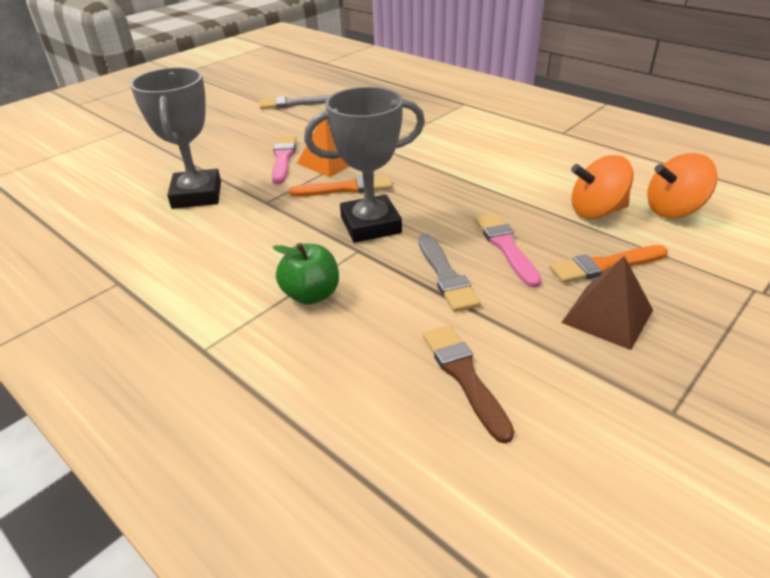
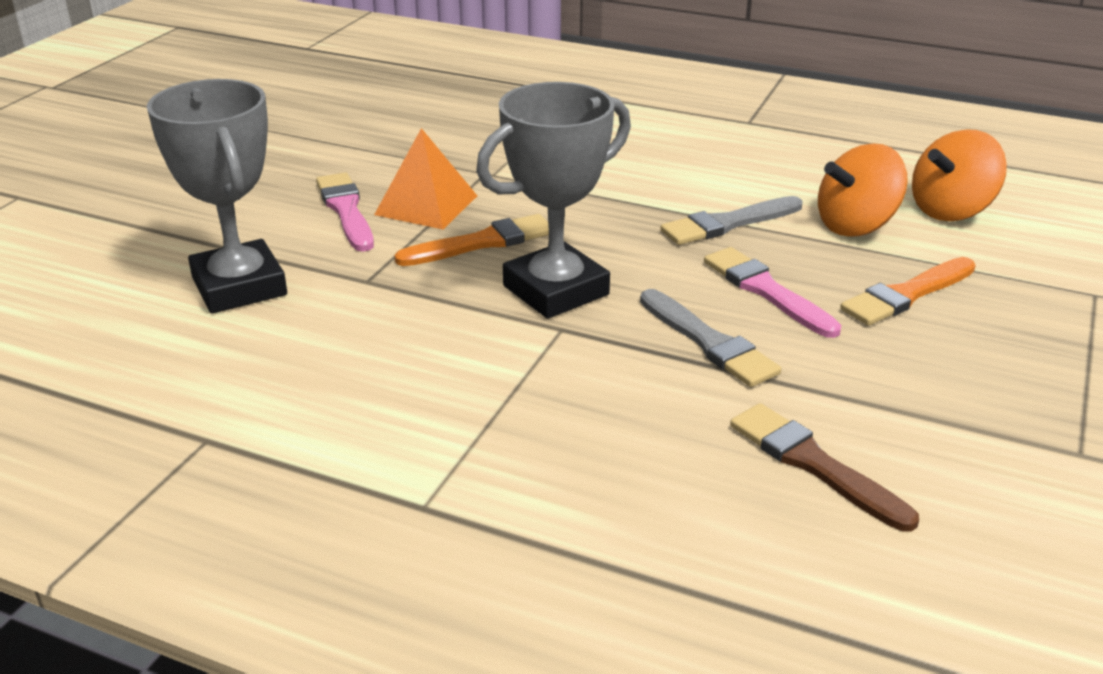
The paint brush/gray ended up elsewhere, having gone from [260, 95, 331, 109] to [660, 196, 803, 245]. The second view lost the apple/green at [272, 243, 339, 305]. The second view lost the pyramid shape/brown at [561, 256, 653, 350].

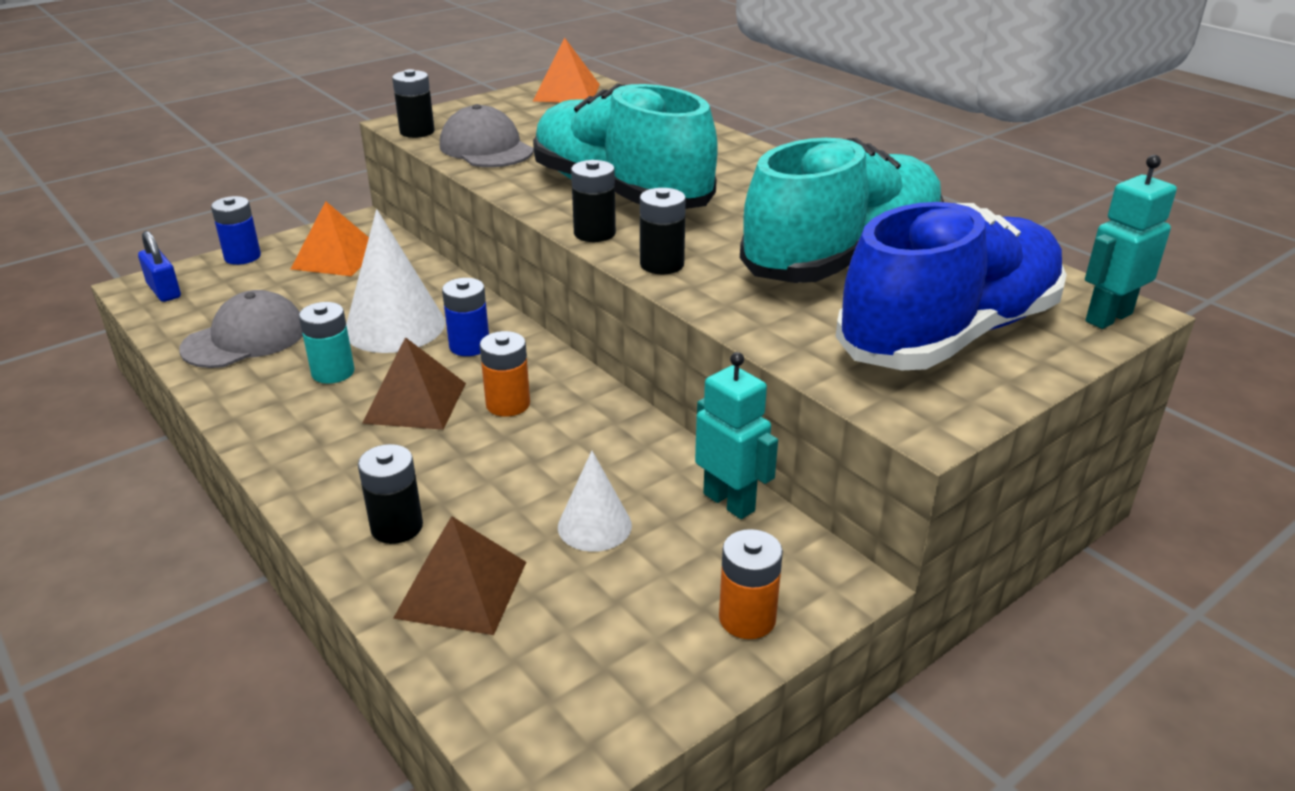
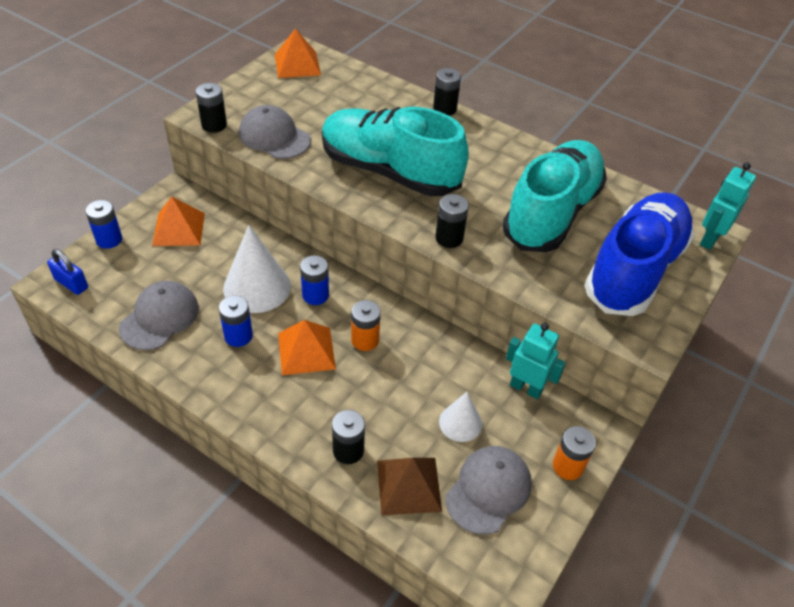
What was the power cell/turquoise at [299, 302, 355, 384] turned into the power cell/blue at [219, 295, 253, 347]. What was the pyramid shape/brown at [362, 337, 466, 430] turned into the pyramid shape/bright orange at [278, 320, 336, 375]. The power cell/ebony ended up elsewhere, having gone from [571, 160, 616, 242] to [433, 68, 461, 116]. The second view gained the peaked cap/gray at [446, 446, 532, 535].

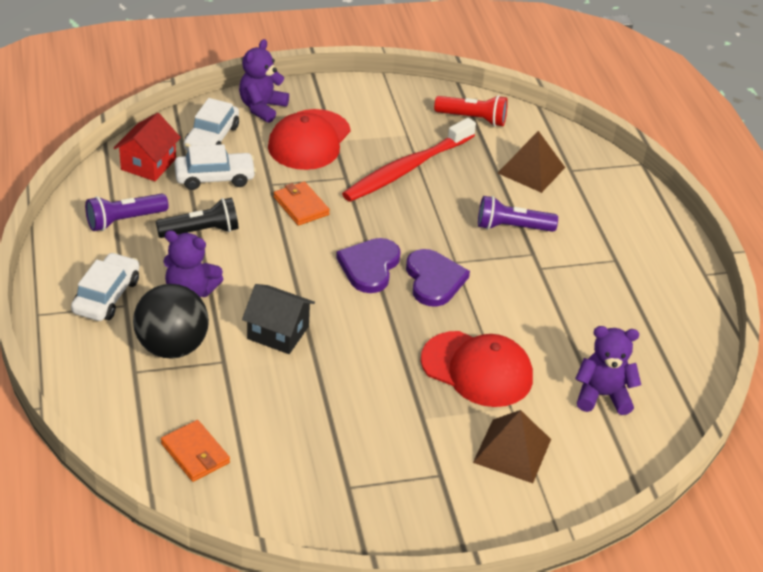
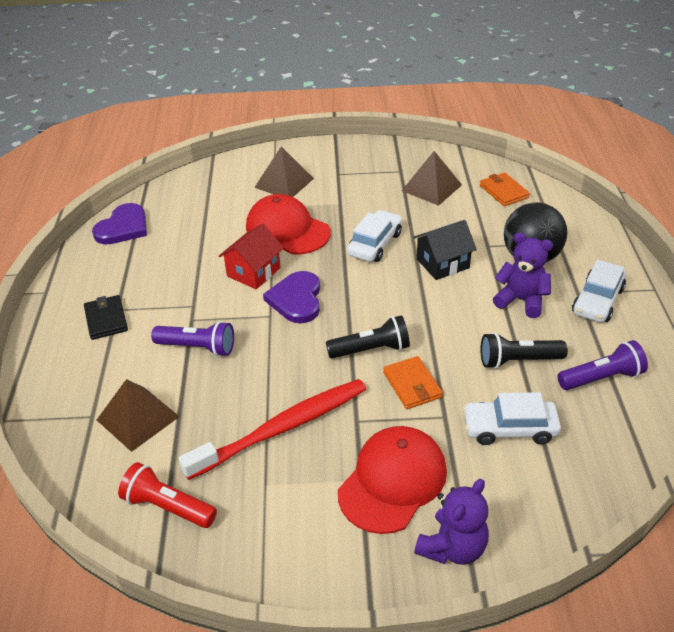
The second view gained the wallet/ebony at [84, 295, 128, 340]. The heart/violet ended up elsewhere, having gone from [336, 238, 401, 293] to [92, 203, 147, 245]. The house/crimson ended up elsewhere, having gone from [114, 113, 181, 181] to [219, 224, 284, 289]. The second view gained the torch/ebony at [326, 315, 410, 358]. The automobile/snow-white ended up elsewhere, having gone from [184, 98, 239, 151] to [347, 210, 402, 262]. The second view gained the pyramid shape/brown at [402, 151, 462, 206]. The house/ebony at [242, 284, 315, 354] ended up facing another way, 60 degrees counterclockwise from before. The second view lost the stuffed bear/violet at [575, 326, 641, 415].

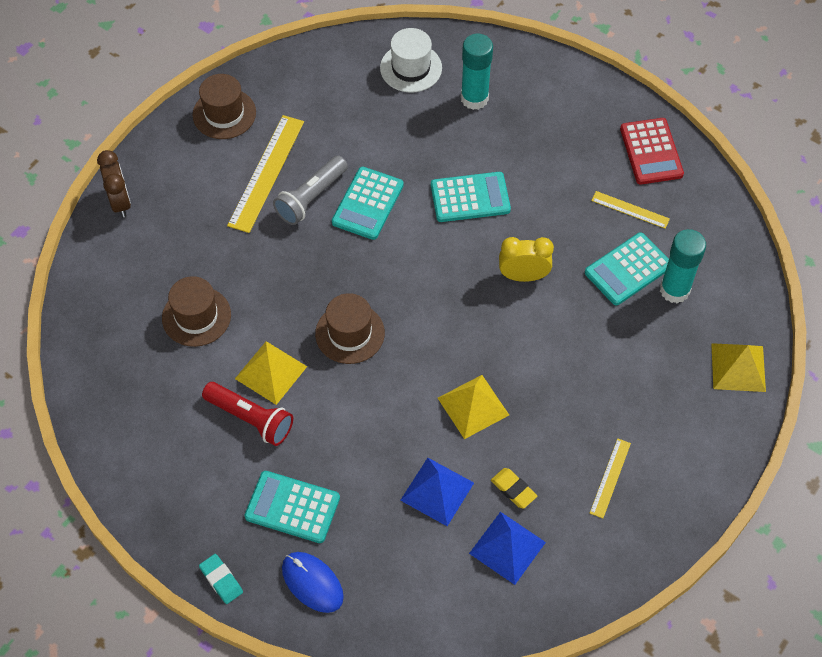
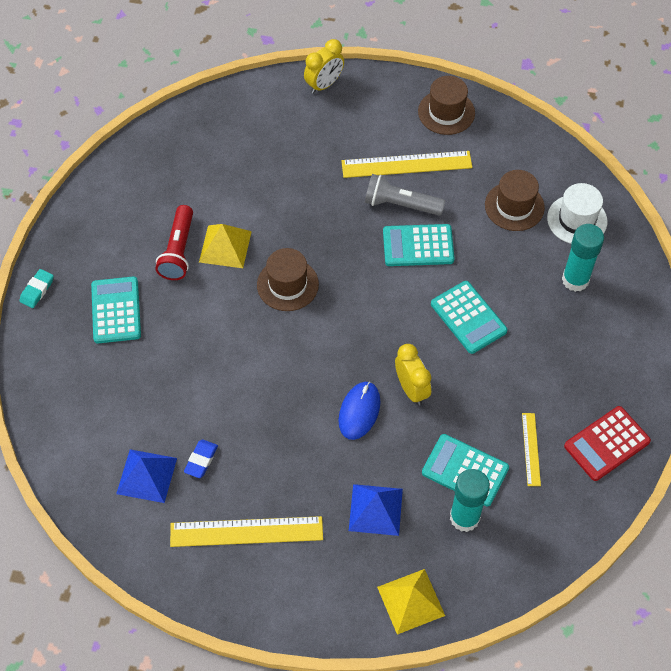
The size of the straightedge/golden at [590, 438, 631, 518] changed by a factor of 1.85. What was the gum eraser/golden at [491, 468, 537, 509] turned into the gum eraser/blue at [184, 439, 218, 478]. What was the clock/brown at [97, 150, 131, 218] turned into the clock/golden at [304, 39, 344, 94]. The computer mouse/blue ended up elsewhere, having gone from [282, 552, 344, 613] to [339, 382, 380, 440]. The pyramid shape/blue ended up elsewhere, having gone from [400, 458, 474, 526] to [349, 484, 403, 536]. The tall hat/brown ended up elsewhere, having gone from [162, 276, 231, 347] to [485, 170, 545, 231]. The second view lost the pyramid shape/golden at [438, 375, 509, 439].

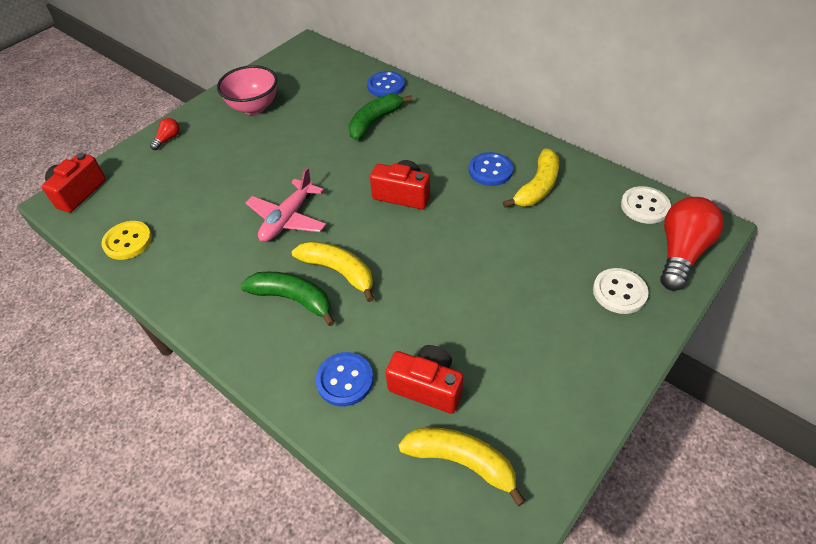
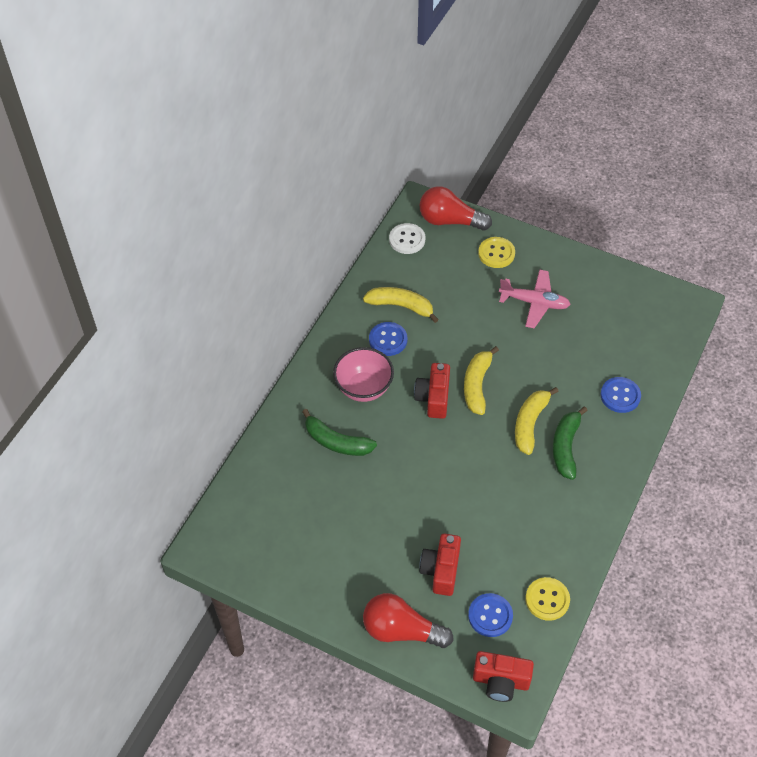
The serving bowl/rosy ended up elsewhere, having gone from [217, 65, 278, 115] to [333, 347, 394, 402]. The size of the lightbulb/crimson at [150, 118, 180, 150] changed by a factor of 2.21. The photo camera/crimson ended up elsewhere, having gone from [385, 345, 463, 414] to [419, 534, 461, 596]. The toy banana/golden ended up elsewhere, having gone from [399, 427, 525, 506] to [464, 346, 499, 415]. The shirt button/blue ended up elsewhere, having gone from [367, 71, 405, 97] to [468, 593, 513, 637]. What was the shirt button/snow-white at [593, 268, 649, 314] turned into the shirt button/golden at [478, 237, 515, 268]. The aeroplane/rosy ended up elsewhere, having gone from [246, 168, 326, 242] to [499, 269, 571, 328].

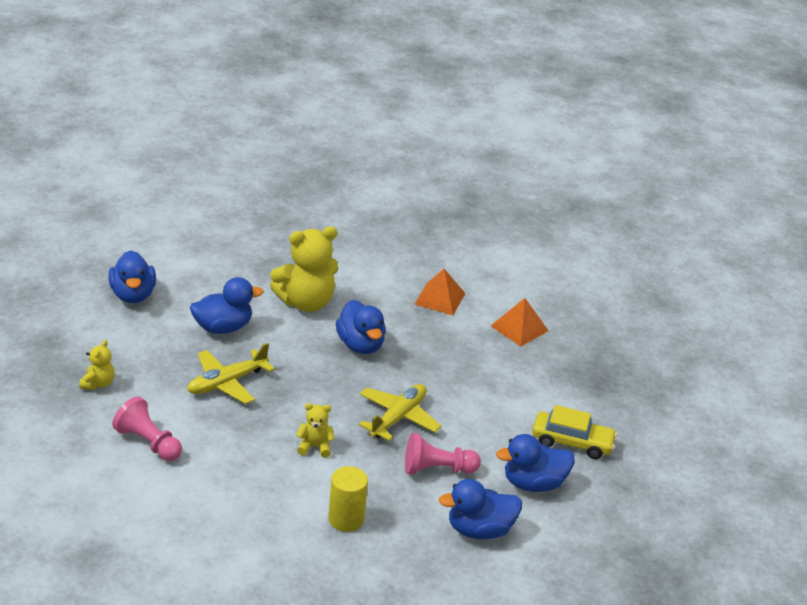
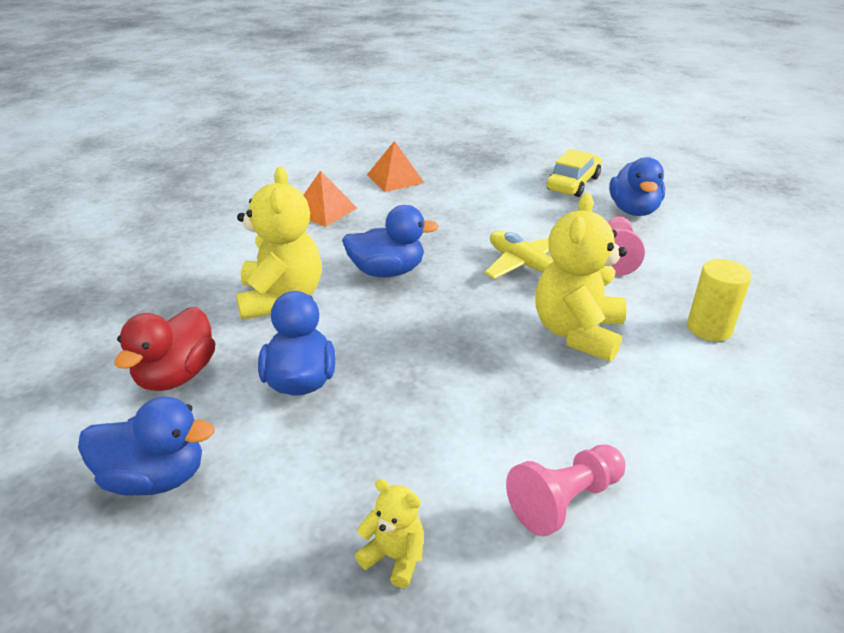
The second view gained the duck/crimson at [114, 307, 215, 391]. The size of the stuffed bear/golden at [296, 403, 335, 458] changed by a factor of 2.07. The second view lost the aeroplane/golden at [187, 343, 275, 404]. The second view lost the duck/blue at [439, 479, 522, 539].

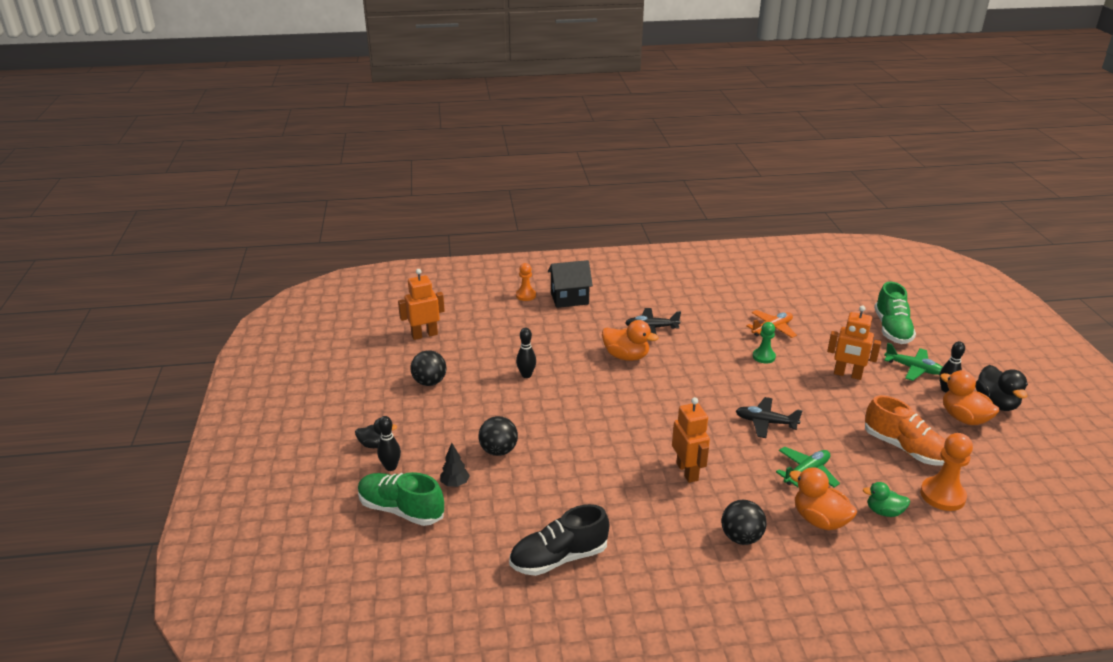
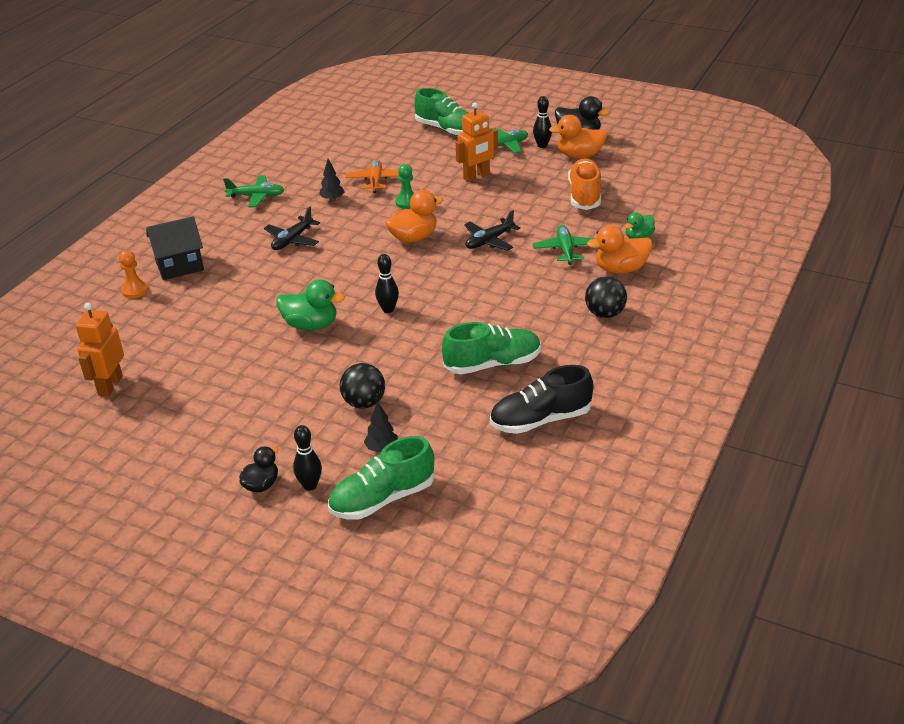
The house/ebony at [548, 260, 593, 308] ended up facing another way, 45 degrees clockwise from before. The second view gained the aeroplane/green at [223, 176, 284, 207]. The second view gained the duck/green at [276, 279, 345, 330]. The second view gained the fir tree/ebony at [319, 159, 345, 202]. The bowling pin/ebony ended up elsewhere, having gone from [516, 328, 536, 378] to [375, 254, 399, 313]. The duck/bright orange ended up elsewhere, having gone from [602, 320, 658, 361] to [385, 190, 443, 243]. The second view gained the shoe/green at [442, 322, 541, 374]. The shoe/ebony at [509, 504, 609, 576] ended up facing another way, 60 degrees clockwise from before. The shoe/bright orange at [865, 395, 945, 466] ended up facing another way, 75 degrees counterclockwise from before. The second view lost the play ball/ebony at [410, 350, 446, 386]. The second view lost the toy robot/bright orange at [672, 397, 710, 483]. The second view lost the pawn/bright orange at [920, 433, 973, 511].

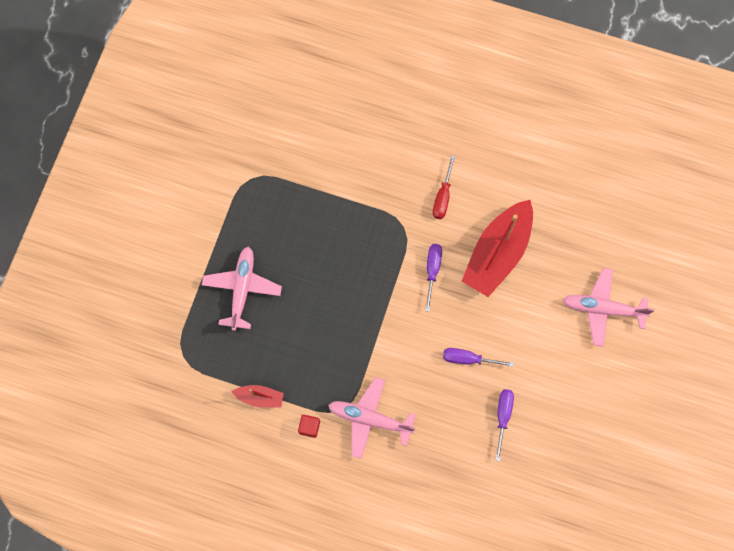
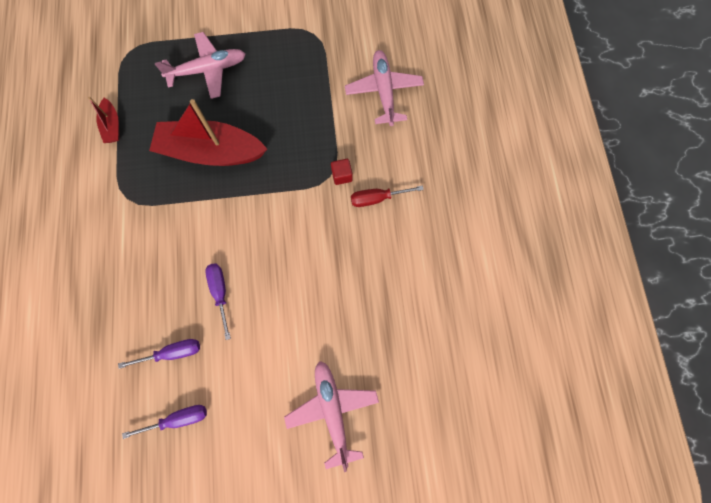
The hand screwdriver/violet ended up elsewhere, having gone from [425, 244, 442, 311] to [122, 405, 207, 439]. The toy boat/crimson ended up elsewhere, having gone from [462, 200, 533, 297] to [149, 99, 267, 166]. The block/crimson ended up elsewhere, having gone from [298, 415, 320, 438] to [331, 159, 353, 185]. The aeroplane/rosy ended up elsewhere, having gone from [328, 377, 416, 459] to [345, 50, 424, 126].

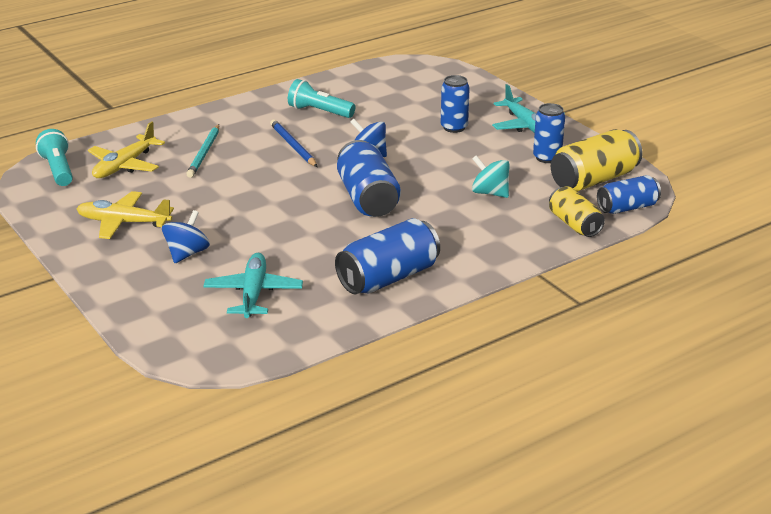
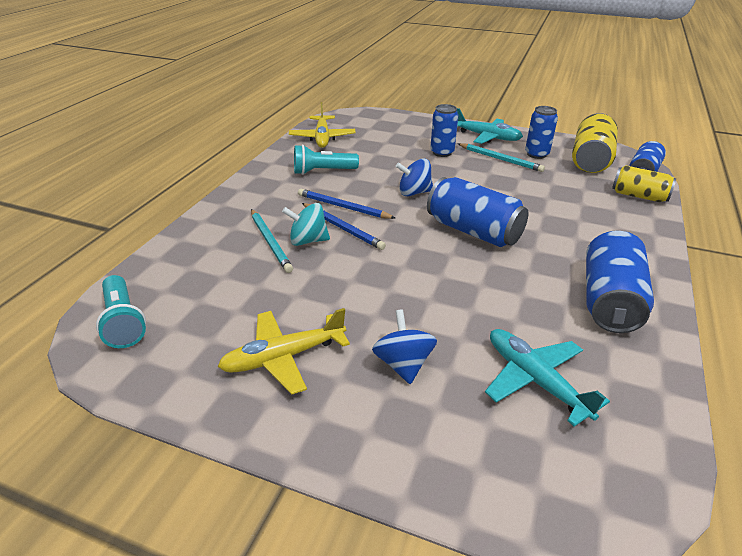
The torch/turquoise at [36, 129, 73, 186] ended up facing another way, 150 degrees counterclockwise from before. The toy top/turquoise ended up elsewhere, having gone from [472, 155, 510, 198] to [282, 203, 330, 246]. The aeroplane/golden ended up elsewhere, having gone from [88, 121, 165, 178] to [289, 102, 356, 148]. The second view gained the pencil/blue at [302, 203, 386, 250]. The second view gained the pencil/turquoise at [458, 143, 545, 172].

